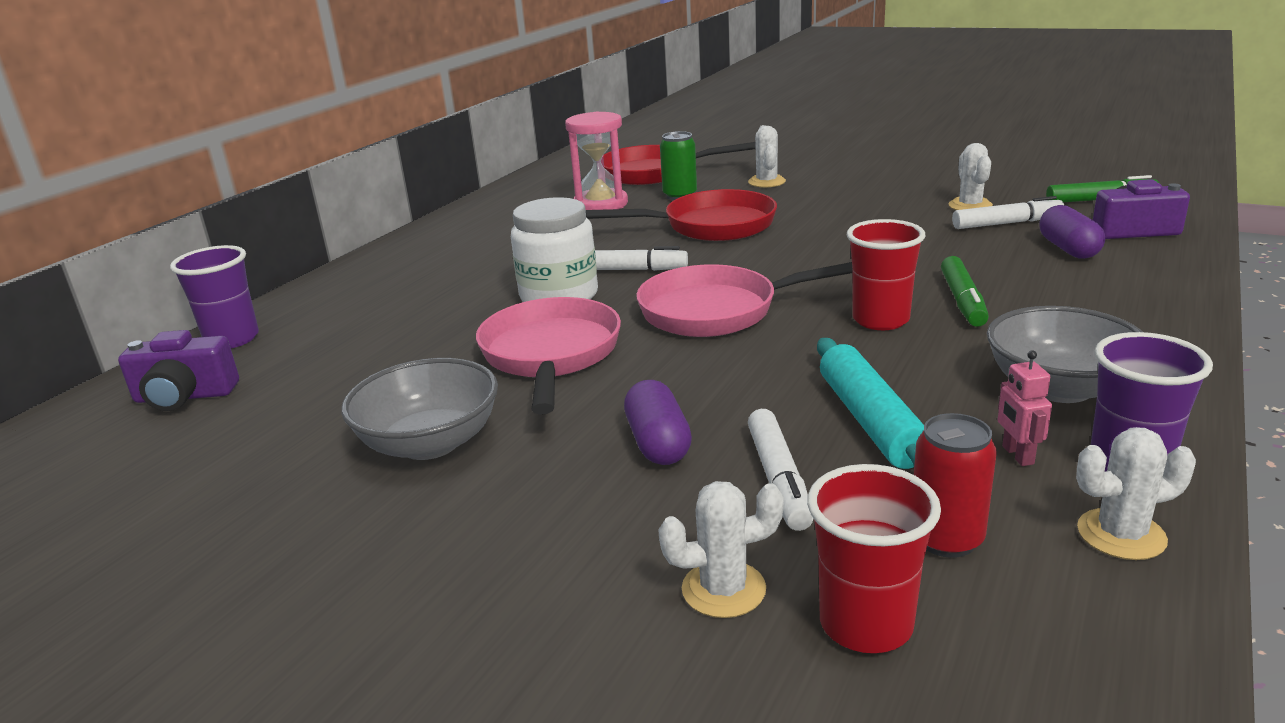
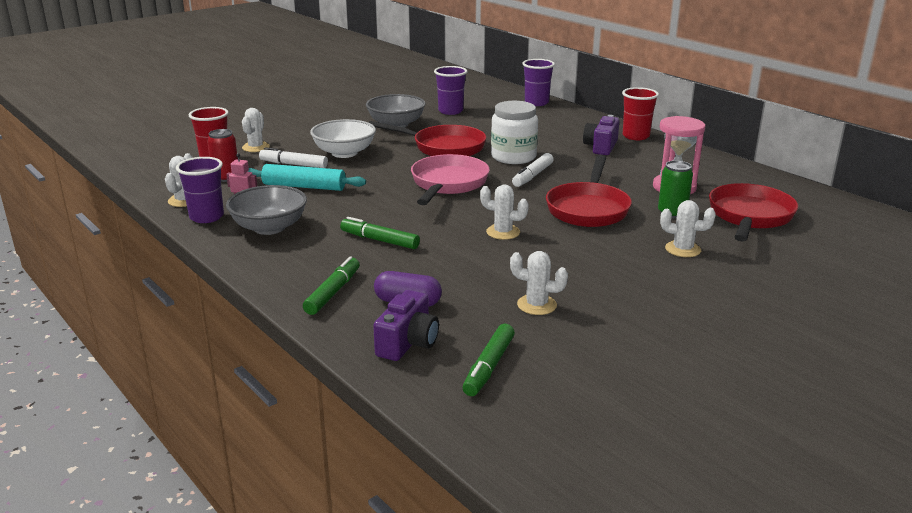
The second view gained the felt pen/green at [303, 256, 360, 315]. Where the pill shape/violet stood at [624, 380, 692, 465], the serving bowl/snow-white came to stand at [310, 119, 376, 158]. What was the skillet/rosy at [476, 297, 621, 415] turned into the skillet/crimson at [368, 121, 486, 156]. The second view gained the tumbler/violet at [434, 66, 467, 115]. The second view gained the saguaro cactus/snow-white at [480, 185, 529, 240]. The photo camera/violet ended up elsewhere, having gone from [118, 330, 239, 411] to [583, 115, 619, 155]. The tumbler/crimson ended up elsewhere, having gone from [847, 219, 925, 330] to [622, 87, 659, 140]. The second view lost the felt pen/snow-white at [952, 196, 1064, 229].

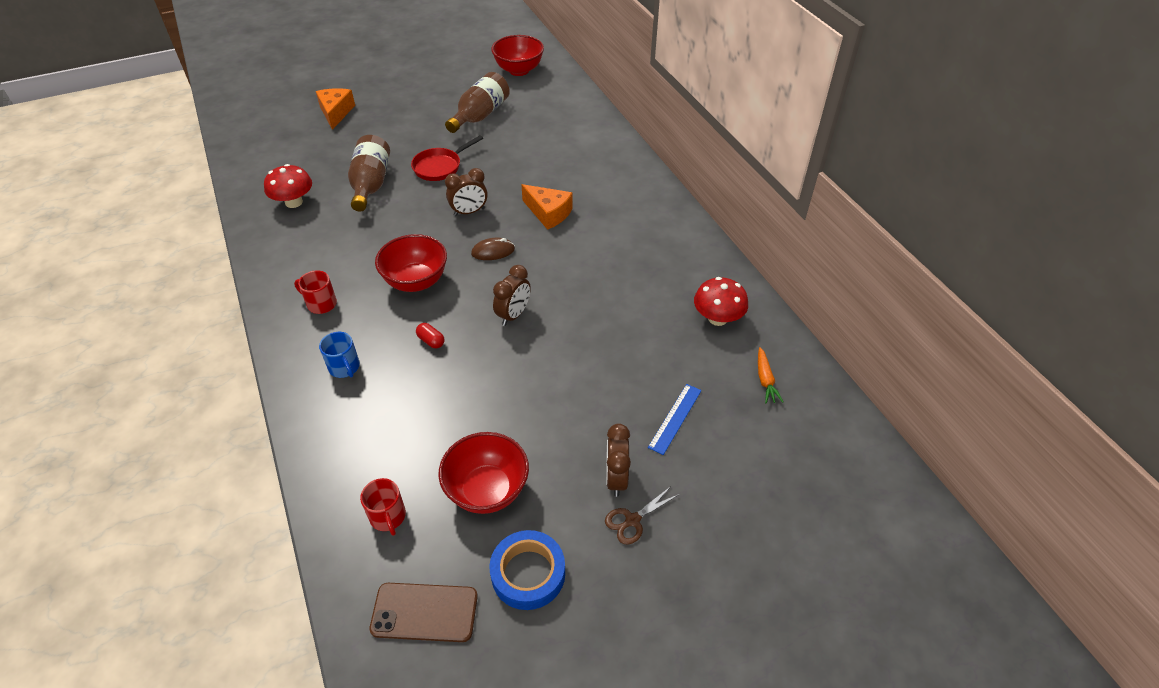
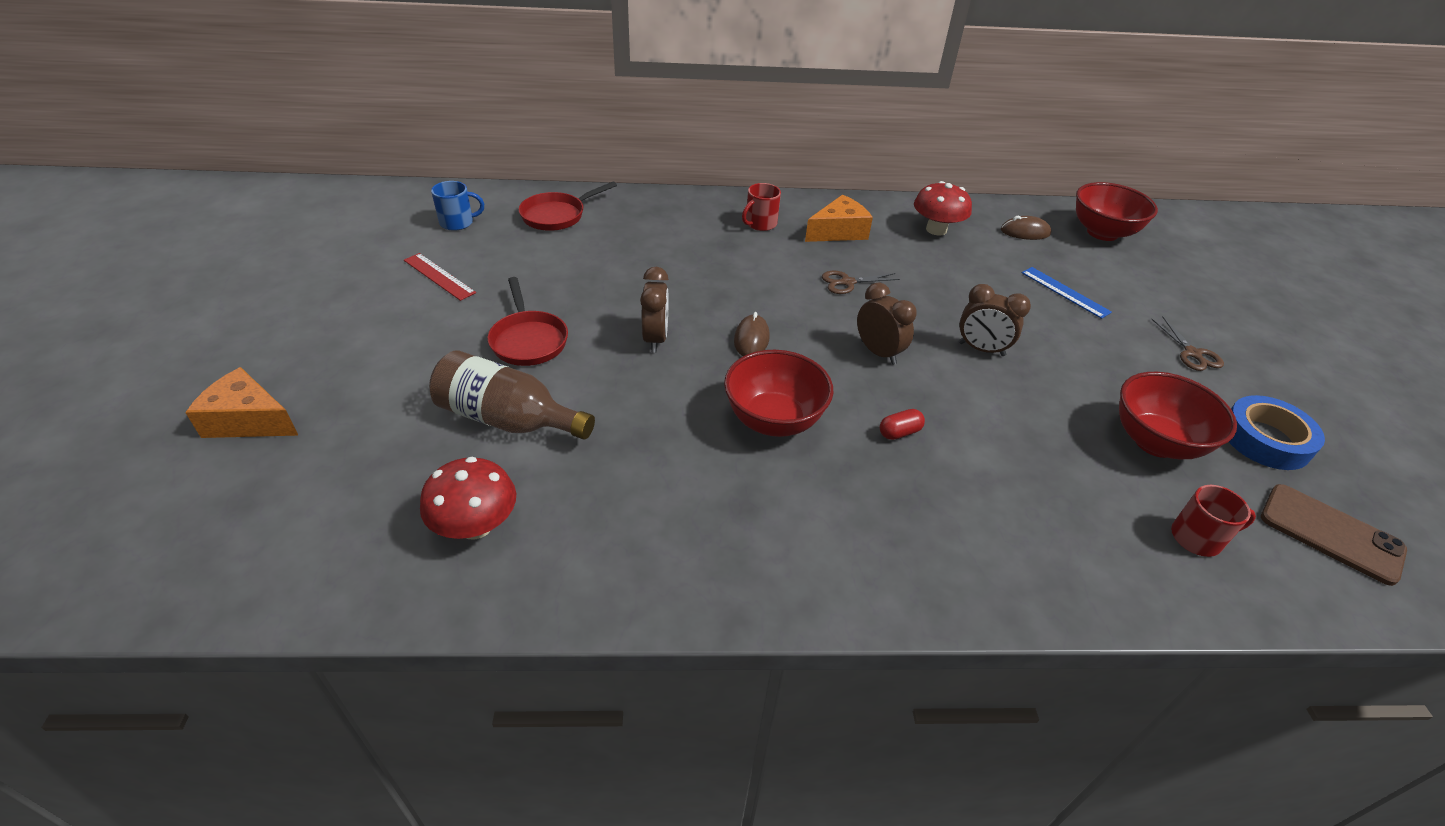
Where the bottle/brown stood at [445, 72, 510, 133], the straightedge/crimson came to stand at [404, 253, 476, 301]. The coffee mug/blue ended up elsewhere, having gone from [319, 332, 360, 378] to [431, 181, 484, 231]. The second view gained the skillet/crimson at [519, 181, 617, 231]. The coffee mug/crimson ended up elsewhere, having gone from [294, 270, 337, 314] to [742, 183, 781, 231]. The cheese wedge/bright orange ended up elsewhere, having gone from [521, 184, 573, 230] to [805, 195, 873, 242]. The second view gained the pair of scissors/brown at [822, 271, 900, 294]. The clock/brown ended up elsewhere, having gone from [606, 424, 631, 497] to [959, 284, 1031, 356]. Where the root vegetable/bright orange stood at [758, 347, 784, 403], the computer mouse/brown came to stand at [1001, 216, 1051, 240]. The serving bowl/crimson ended up elsewhere, having gone from [491, 35, 544, 76] to [1076, 182, 1158, 241]. The phone/brown at [370, 583, 478, 642] ended up facing another way, 75 degrees counterclockwise from before.

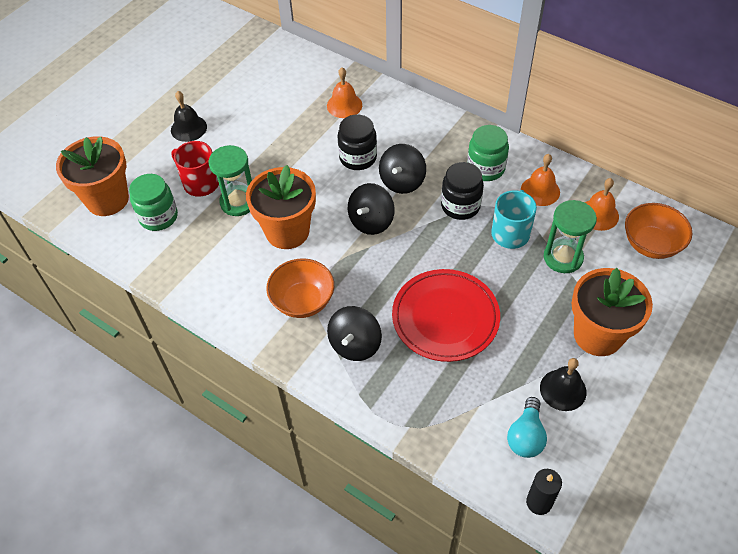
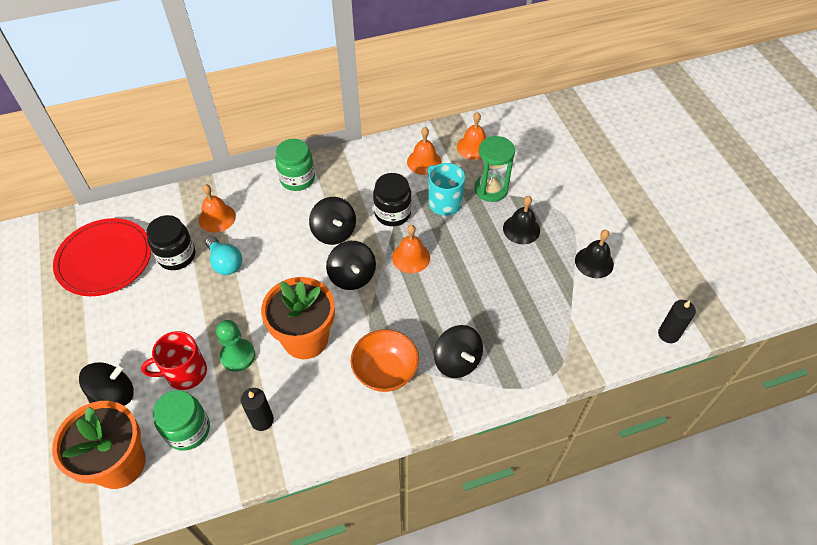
The plate/crimson ended up elsewhere, having gone from [392, 269, 500, 362] to [53, 218, 151, 296]. The second view gained the toy top/ebony at [79, 362, 134, 406]. The jam jar/ebony ended up elsewhere, having gone from [337, 115, 377, 170] to [146, 215, 195, 270]. The lightbulb/turquoise ended up elsewhere, having gone from [507, 397, 547, 458] to [205, 236, 242, 275]. Where the sandglass/green stood at [209, 145, 252, 216], the pawn/green came to stand at [216, 320, 255, 372]. The second view gained the pillar candle/ebony at [241, 388, 274, 431]. The jam jar/green ended up elsewhere, having gone from [467, 125, 509, 181] to [275, 139, 315, 191]. The second view gained the school bell/bright orange at [392, 225, 430, 273]. The school bell/ebony ended up elsewhere, having gone from [171, 91, 207, 142] to [503, 196, 540, 244]. The second view lost the flower pot/bright orange at [571, 268, 653, 356]. The second view lost the serving bowl/bright orange at [625, 203, 693, 259].

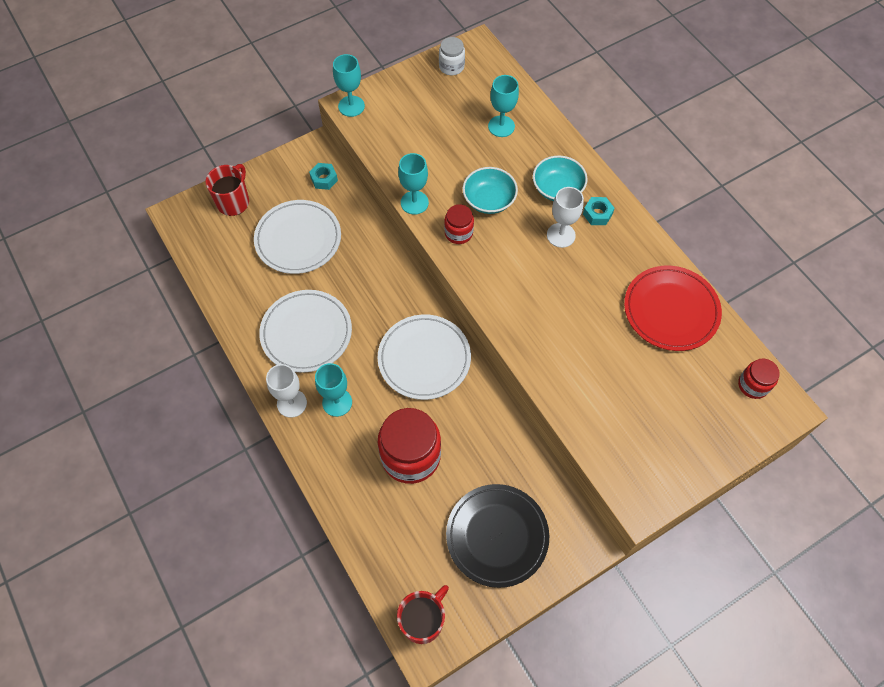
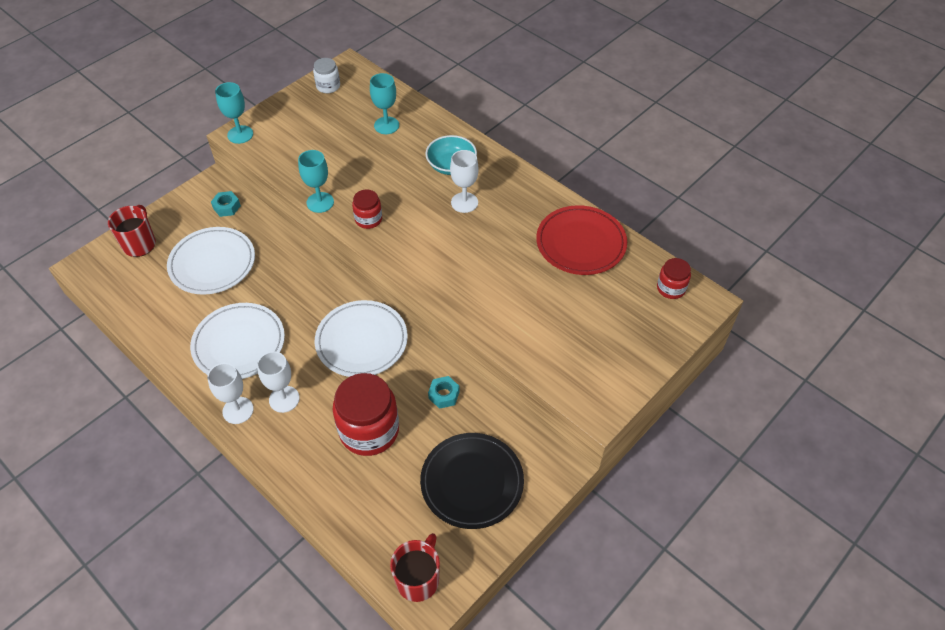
What was the chalice/turquoise at [315, 363, 352, 417] turned into the chalice/snow-white at [257, 351, 300, 413]. The nut/turquoise ended up elsewhere, having gone from [583, 197, 615, 225] to [428, 376, 460, 409]. The second view lost the serving bowl/turquoise at [463, 167, 518, 214].

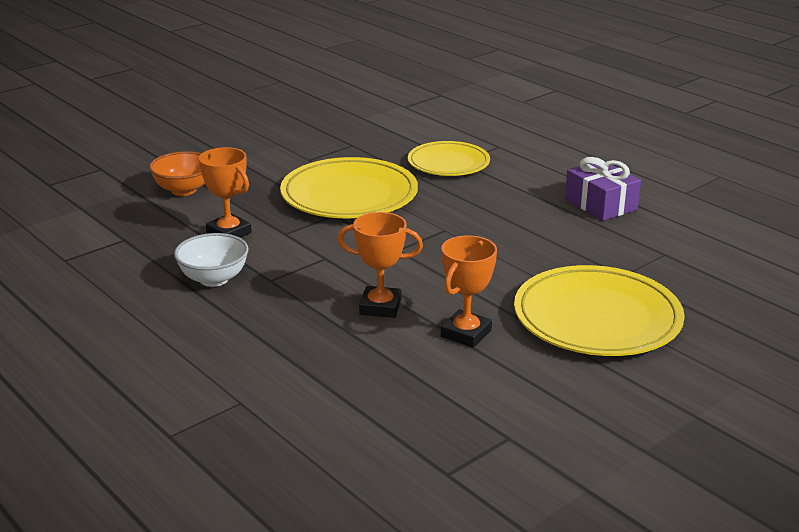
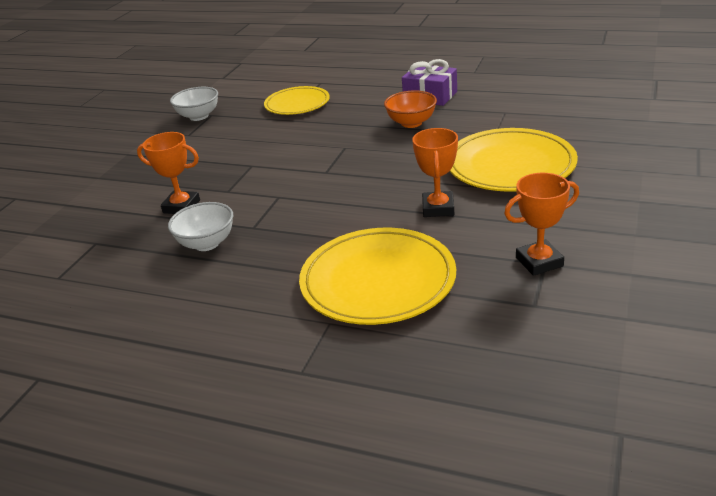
The second view gained the serving bowl/snow-white at [170, 87, 218, 121]. The plate/golden ended up elsewhere, having gone from [280, 157, 418, 218] to [299, 228, 456, 325]. The serving bowl/bright orange ended up elsewhere, having gone from [149, 151, 205, 196] to [384, 90, 437, 128]. The prize cup/bright orange ended up elsewhere, having gone from [338, 212, 423, 318] to [504, 173, 579, 276].

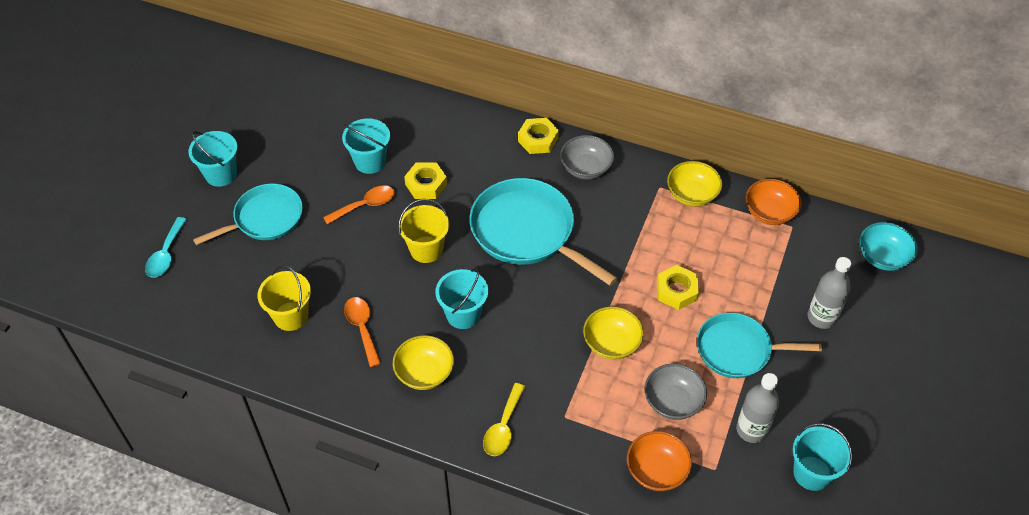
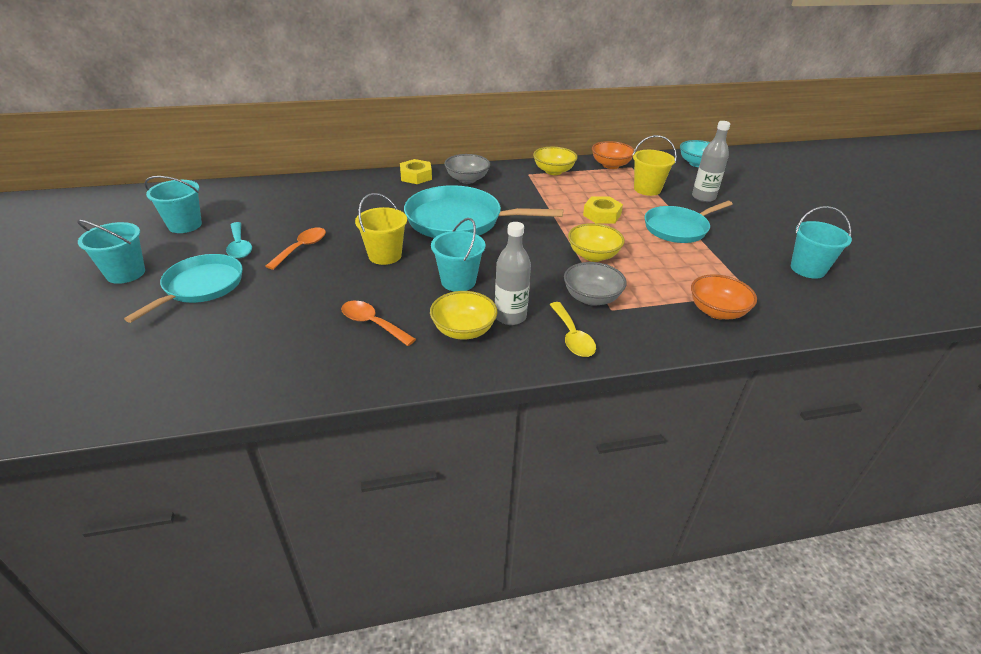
The pail/turquoise ended up elsewhere, having gone from [342, 118, 390, 174] to [144, 176, 202, 233]. The tablespoon/turquoise ended up elsewhere, having gone from [145, 217, 187, 278] to [226, 222, 252, 259]. The bottle/gray ended up elsewhere, having gone from [736, 373, 779, 443] to [495, 222, 531, 325]. The serving bowl/gray ended up elsewhere, having gone from [645, 364, 707, 420] to [564, 262, 627, 306]. The pail/golden ended up elsewhere, having gone from [258, 265, 311, 331] to [632, 135, 677, 196]. The second view lost the nut/golden at [404, 163, 447, 199].

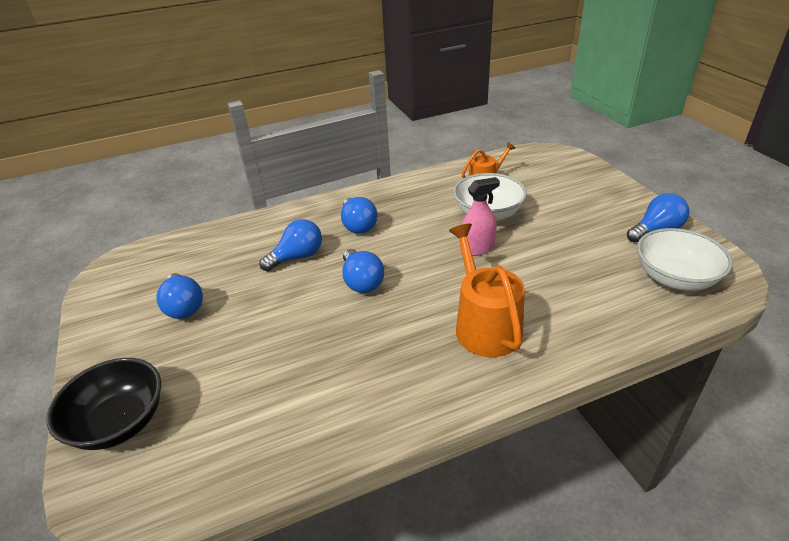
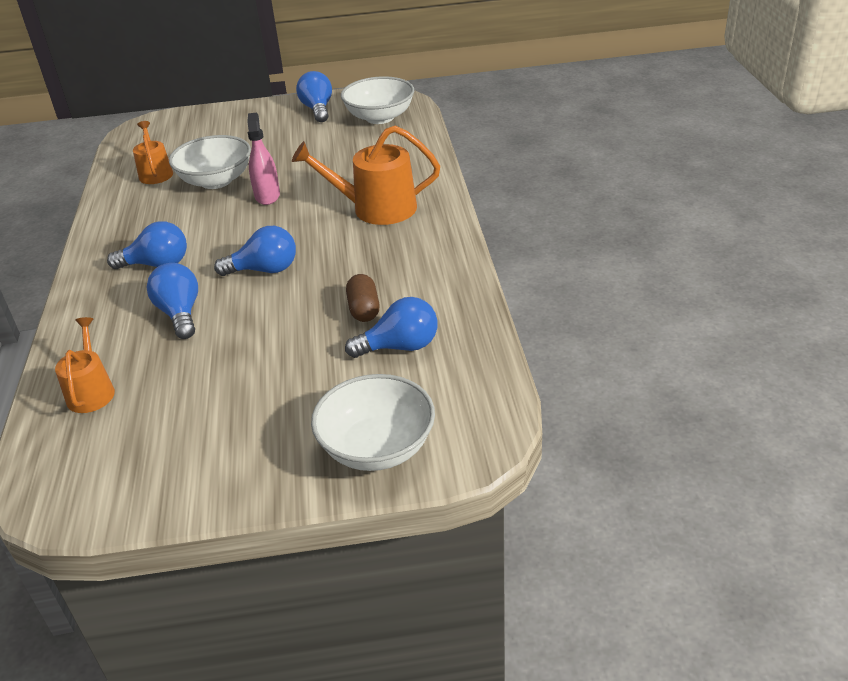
The second view gained the sprinkling can/bright orange at [55, 317, 115, 413]. What was the serving bowl/ebony at [46, 358, 161, 450] turned into the serving bowl/snow-white at [311, 374, 435, 471]. The lightbulb/blue ended up elsewhere, having gone from [156, 273, 203, 319] to [345, 297, 437, 358]. The second view gained the pill shape/brown at [346, 274, 380, 322].

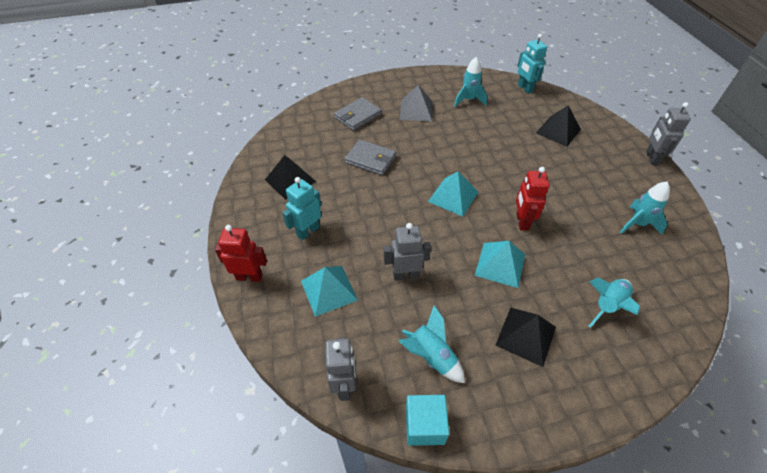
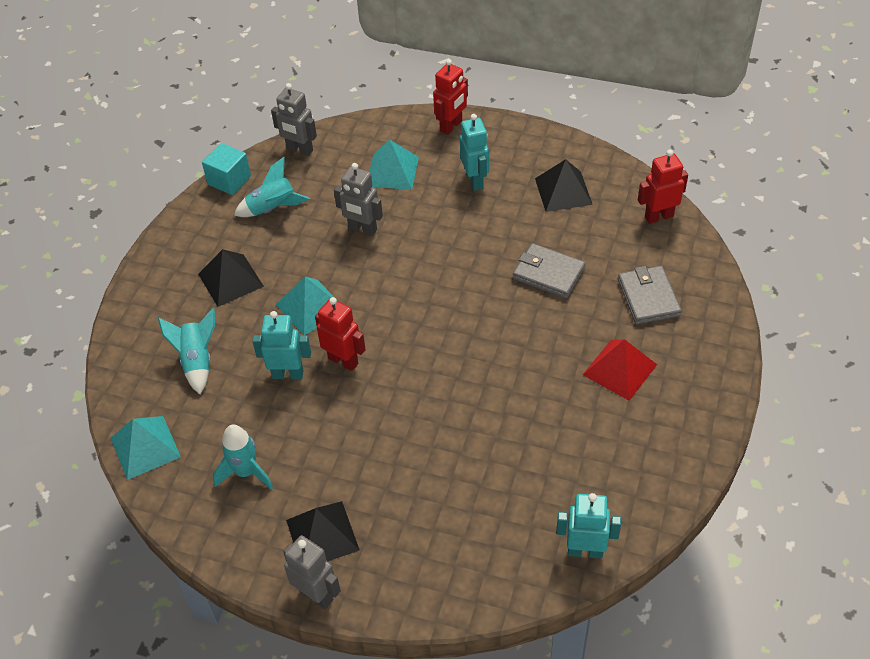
The pyramid shape/turquoise ended up elsewhere, having gone from [428, 171, 479, 217] to [111, 416, 181, 480]. The second view gained the toy robot/turquoise at [252, 311, 311, 379]. The pyramid shape/ebony ended up elsewhere, having gone from [536, 106, 581, 147] to [286, 501, 360, 561]. The toy robot/gray at [384, 223, 431, 281] ended up facing another way, 90 degrees clockwise from before. The wallet/gray at [345, 140, 396, 175] ended up facing another way, 60 degrees clockwise from before. What was the pyramid shape/gray at [400, 85, 433, 121] turned into the pyramid shape/crimson at [583, 339, 657, 401]. The second view gained the toy robot/crimson at [638, 150, 688, 224]. The second view lost the spaceship/turquoise at [454, 57, 487, 107].

